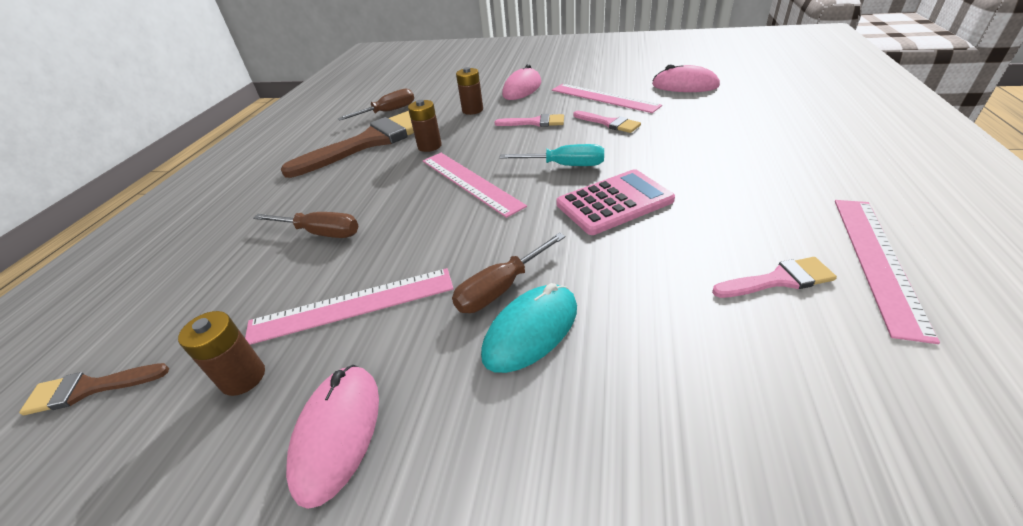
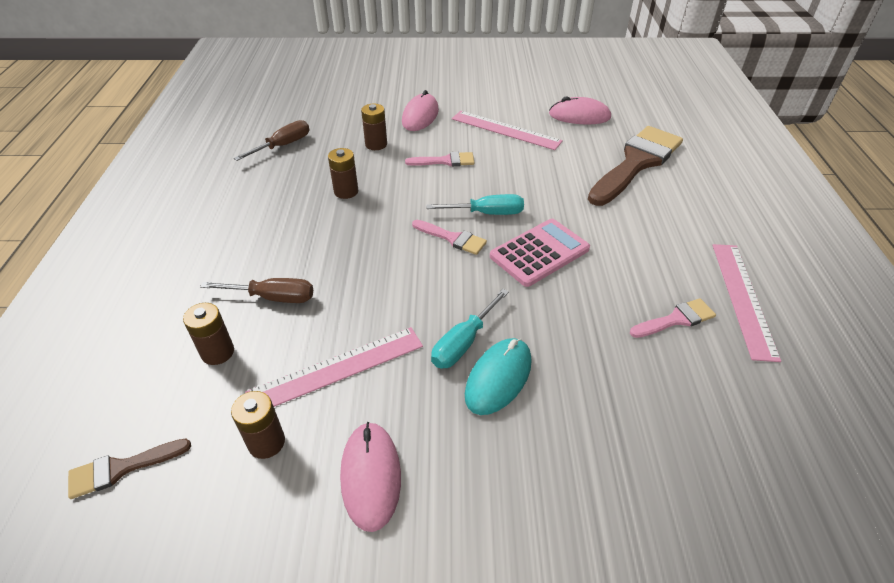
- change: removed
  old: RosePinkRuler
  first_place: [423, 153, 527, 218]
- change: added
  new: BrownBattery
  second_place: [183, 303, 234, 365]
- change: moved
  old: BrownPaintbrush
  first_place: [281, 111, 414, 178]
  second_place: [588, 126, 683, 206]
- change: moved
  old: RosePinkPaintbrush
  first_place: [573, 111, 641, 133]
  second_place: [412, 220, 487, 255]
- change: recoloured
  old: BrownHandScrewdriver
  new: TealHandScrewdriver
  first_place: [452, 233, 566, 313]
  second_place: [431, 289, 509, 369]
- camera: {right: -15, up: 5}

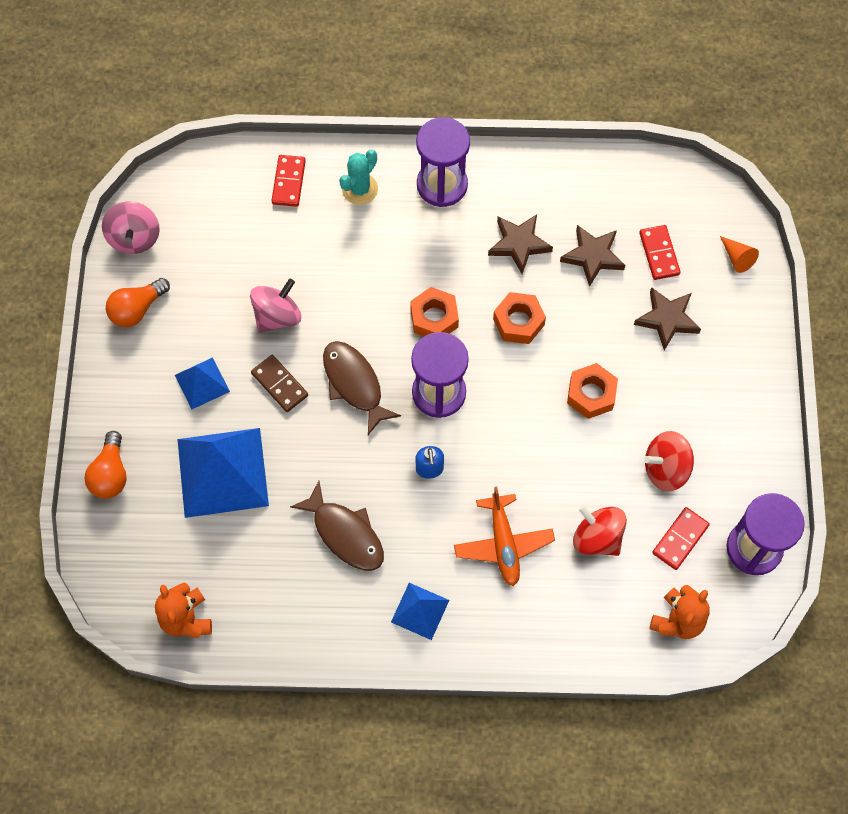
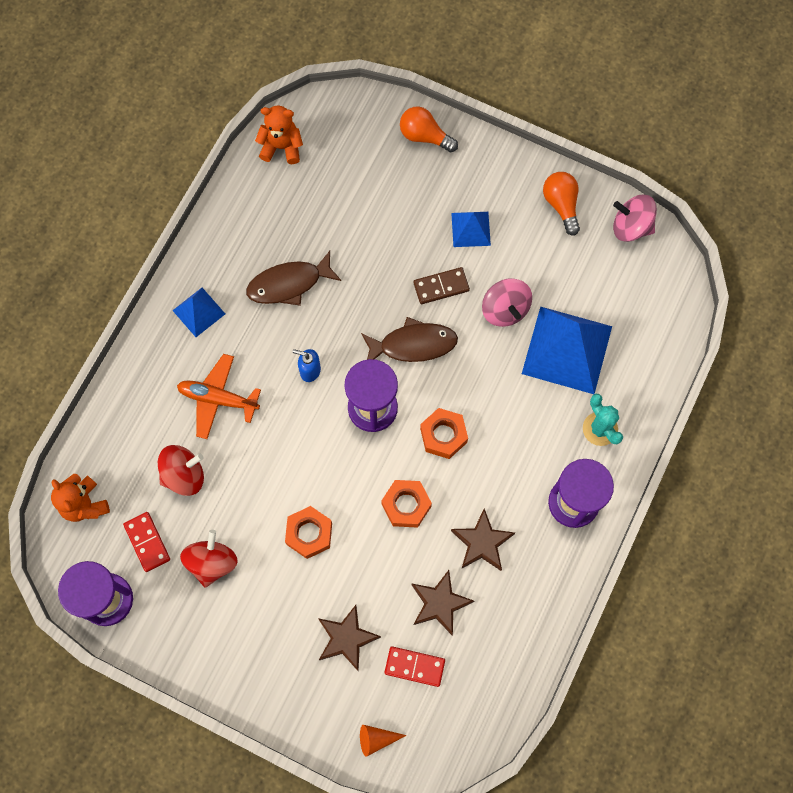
- change: removed
  old: ScarletDominoTile
  first_place: [271, 155, 306, 207]
- change: moved
  old: RoyalBluePyramidShape
  first_place: [177, 428, 269, 518]
  second_place: [522, 306, 612, 394]
- camera: {right: 115, up: 5}

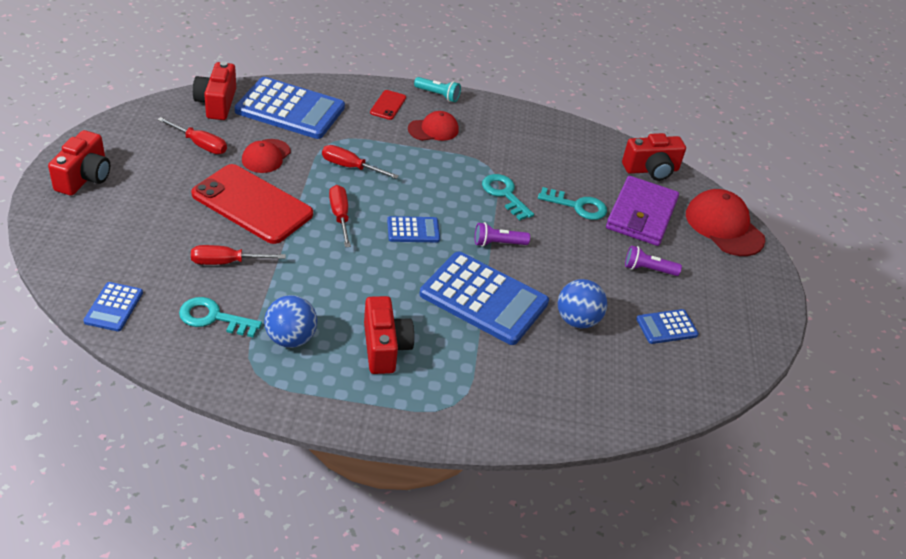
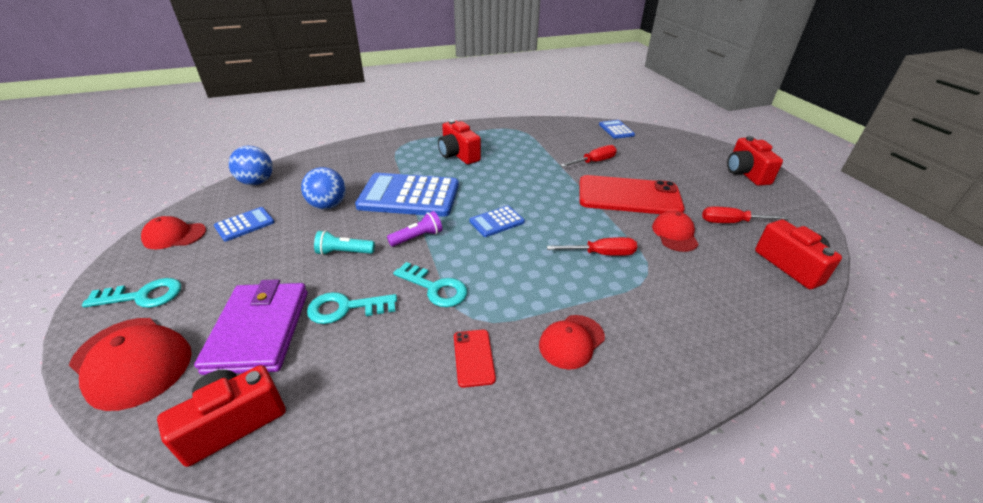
- change: removed
  old: RoyalBlueCalculator
  first_place: [235, 77, 345, 139]
- change: removed
  old: ScarletHandScrewdriver
  first_place: [329, 185, 351, 247]
- change: removed
  old: PurpleTorch
  first_place: [625, 245, 682, 276]
- change: added
  new: ScarletCap
  second_place: [141, 216, 206, 249]
- change: moved
  old: TealKey
  first_place: [179, 297, 262, 337]
  second_place: [82, 278, 181, 308]
- change: moved
  old: RoyalBluePlayBall
  first_place: [264, 295, 317, 348]
  second_place: [229, 146, 273, 185]
- change: moved
  old: ScarletSmartphone
  first_place: [370, 90, 406, 120]
  second_place: [454, 330, 496, 388]
- change: moved
  old: TealTorch
  first_place: [414, 77, 461, 102]
  second_place: [314, 230, 375, 255]
- camera: {right: 160, up: -5}

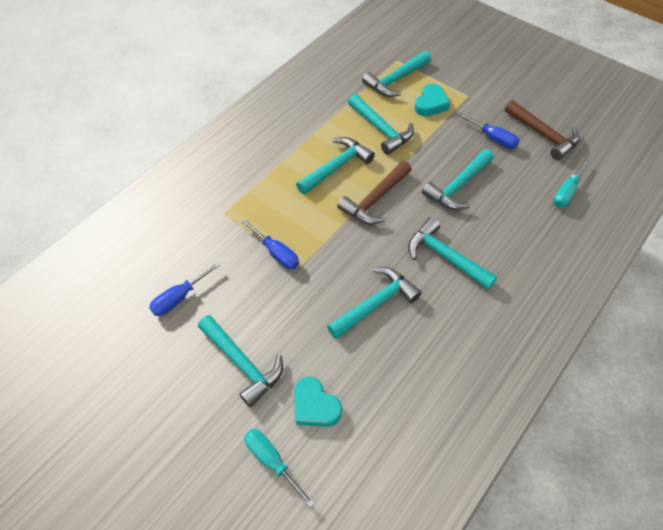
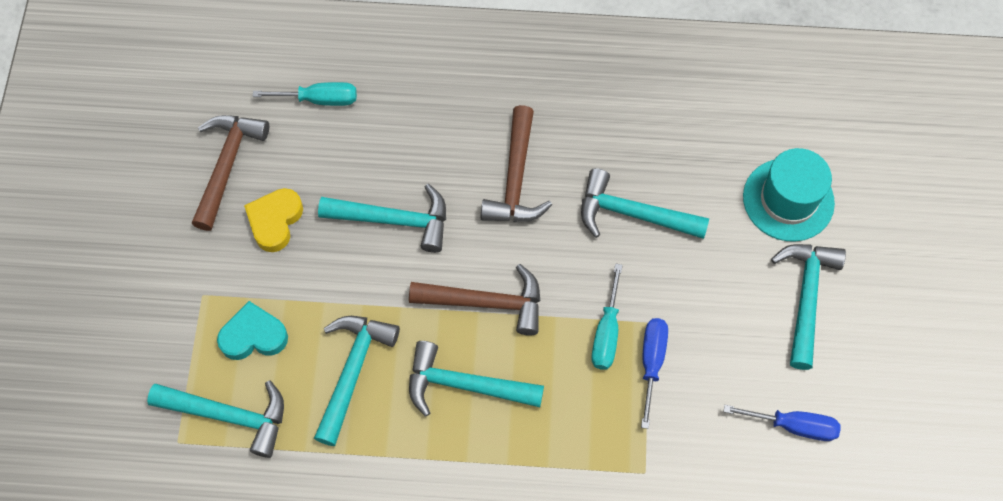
- change: moved
  old: TealHandScrewdriver
  first_place: [244, 429, 315, 508]
  second_place: [591, 264, 622, 370]
- change: replaced
  old: TealLoveHeart
  new: TealTallHat
  first_place: [294, 376, 342, 427]
  second_place: [743, 148, 835, 242]
- change: replaced
  old: RoyalBlueHandScrewdriver
  new: GoldenLoveHeart
  first_place: [457, 113, 520, 149]
  second_place: [244, 188, 303, 252]
- change: recoloured
  old: TealHammer
  new: BrownHammer
  first_place: [408, 217, 497, 290]
  second_place: [481, 105, 552, 222]
- camera: {right: -125, up: 10}

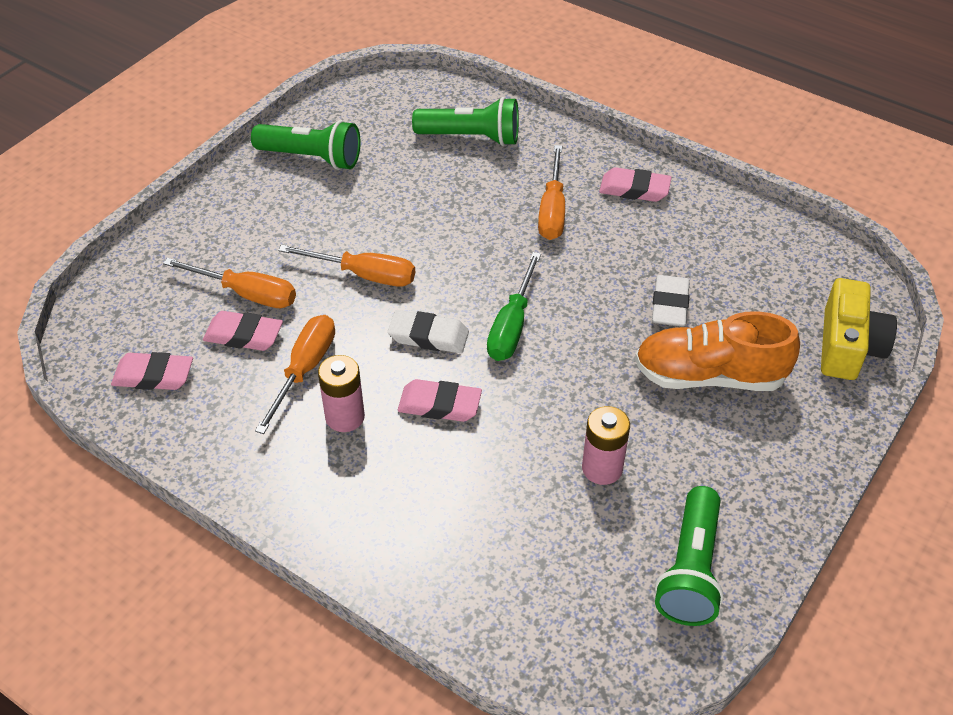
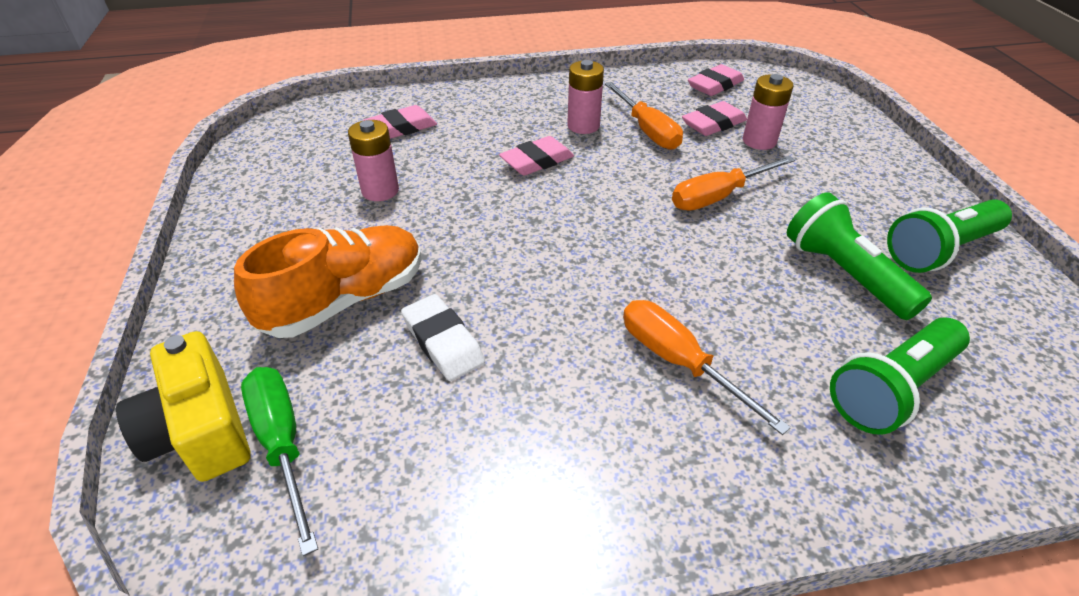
- change: removed
  old: SnowWhiteEraser
  first_place: [388, 310, 469, 353]
- change: moved
  old: GreenHandScrewdriver
  first_place: [487, 252, 541, 361]
  second_place: [241, 367, 318, 556]
- change: moved
  old: RosePinkEraser
  first_place: [599, 167, 672, 202]
  second_place: [363, 105, 437, 139]
- change: moved
  old: GreenTorch
  first_place: [655, 486, 724, 626]
  second_place: [787, 192, 932, 320]
- change: replaced
  old: BrightOrangeHandScrewdriver
  new: RosePinkBattery
  first_place: [163, 258, 296, 308]
  second_place: [743, 74, 794, 150]
- camera: {right: 135, up: -5}

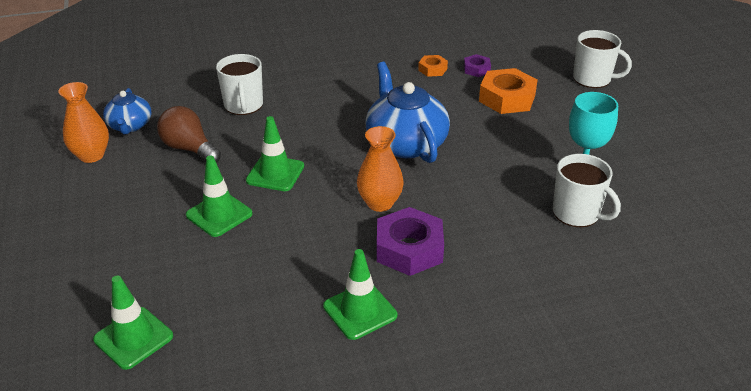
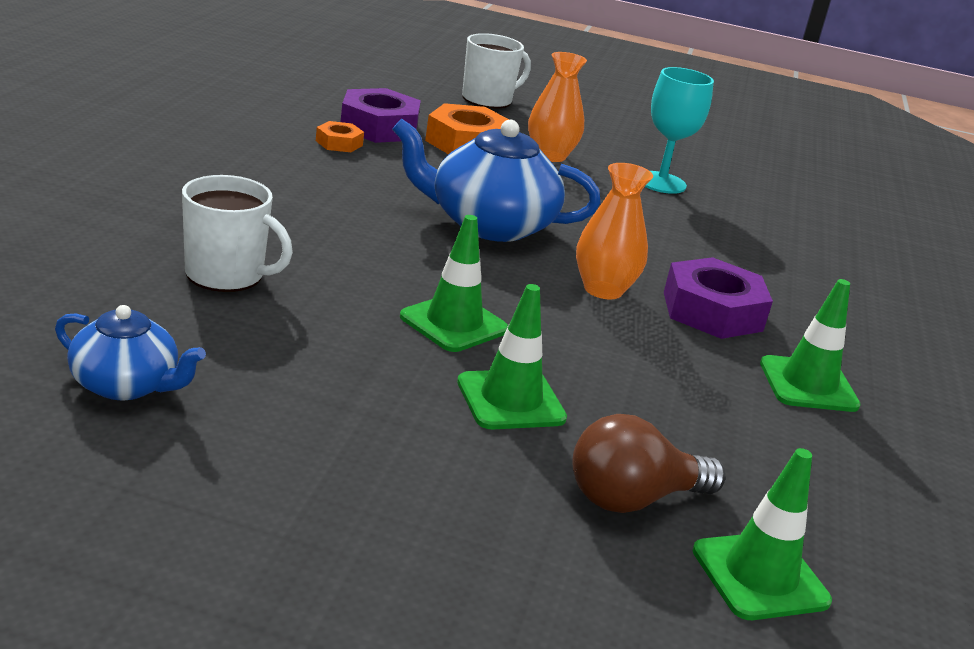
- change: removed
  old: SnowWhiteMug
  first_place: [553, 154, 621, 227]
- change: moved
  old: BrightOrangeVase
  first_place: [58, 82, 109, 163]
  second_place: [528, 52, 587, 162]
- change: moved
  old: BrownLightbulb
  first_place: [157, 106, 221, 163]
  second_place: [572, 414, 726, 513]
- change: resized
  old: PurpleNut
  first_place: [464, 54, 491, 77]
  second_place: [341, 88, 421, 143]
  factor: 1.9
- camera: {right: -65, up: -10}

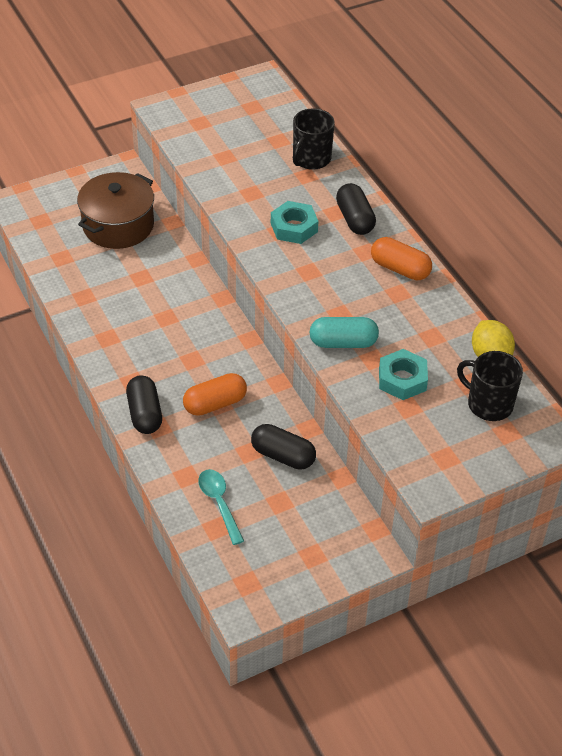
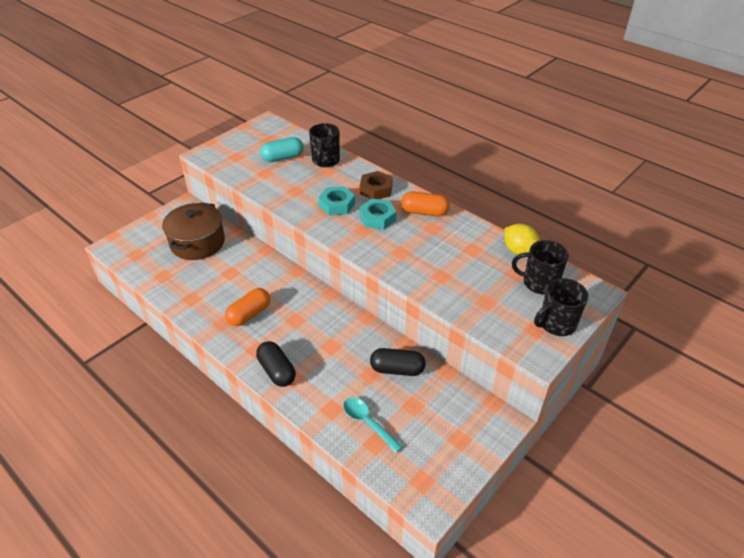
- change: added
  new: EbonyMug
  second_place: [534, 278, 588, 336]
- change: moved
  old: BrightOrangePillShape
  first_place: [183, 373, 247, 416]
  second_place: [225, 288, 270, 326]
- change: moved
  old: TealPillShape
  first_place: [309, 317, 379, 348]
  second_place: [261, 137, 304, 162]
- change: moved
  old: TealNut
  first_place: [379, 349, 428, 400]
  second_place: [359, 199, 396, 230]
- change: replaced
  old: EbonyPillShape
  new: BrownNut
  first_place: [336, 183, 376, 235]
  second_place: [360, 171, 393, 199]
- camera: {right: -20, up: -5}

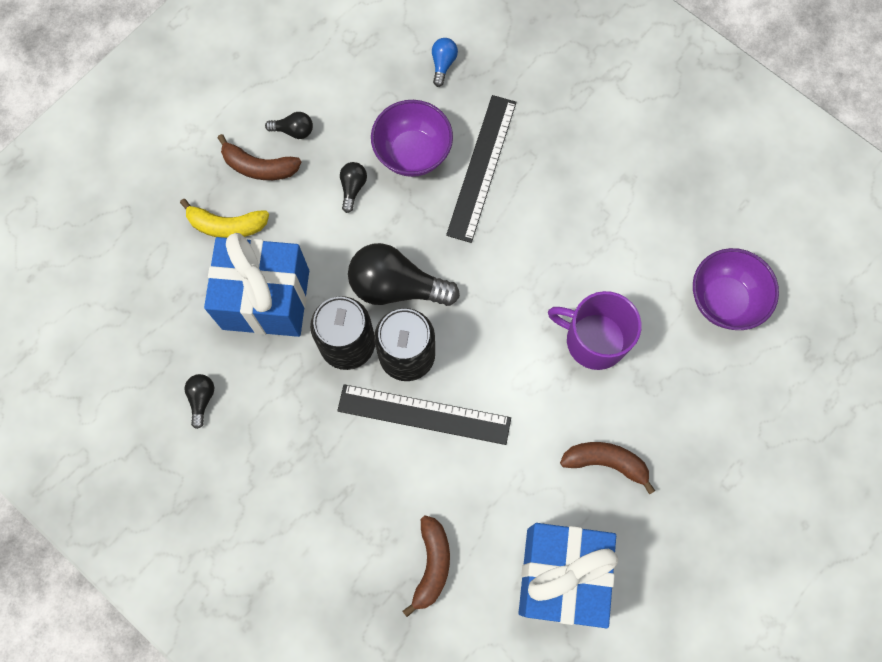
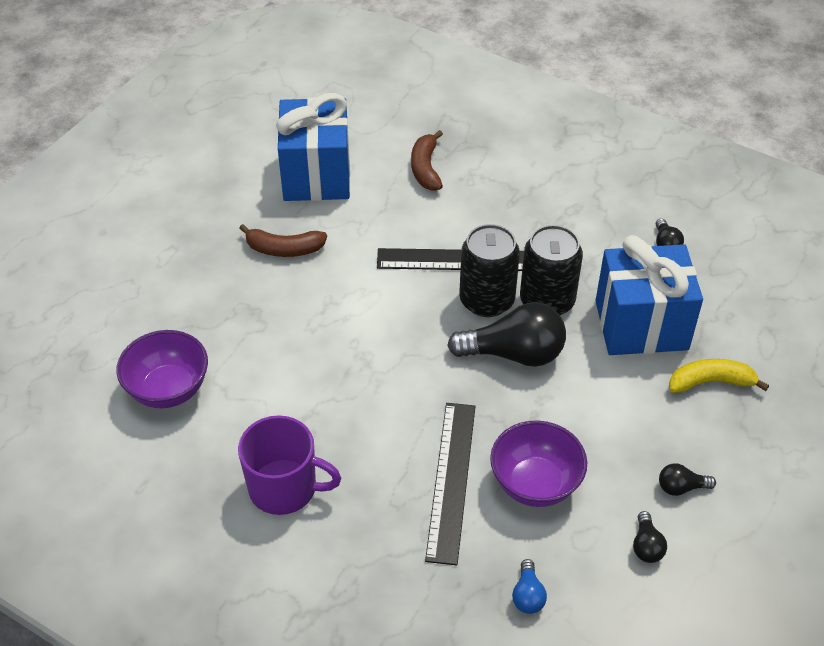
- change: removed
  old: BrownBanana
  first_place: [218, 134, 301, 180]
- change: moved
  old: EbonyLightbulb
  first_place: [340, 162, 367, 213]
  second_place: [633, 511, 667, 563]
- change: moved
  old: PurpleMug
  first_place: [548, 291, 642, 370]
  second_place: [238, 415, 341, 515]
- camera: {right: 170, up: -25}

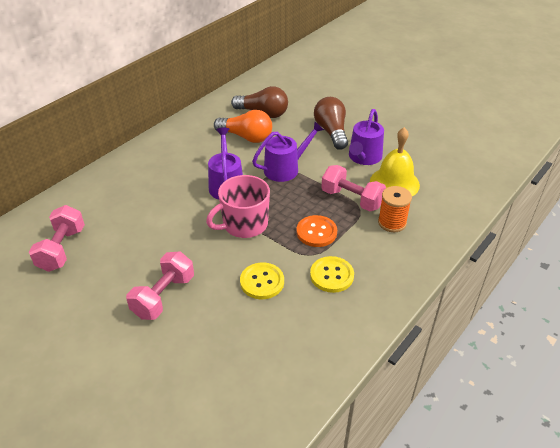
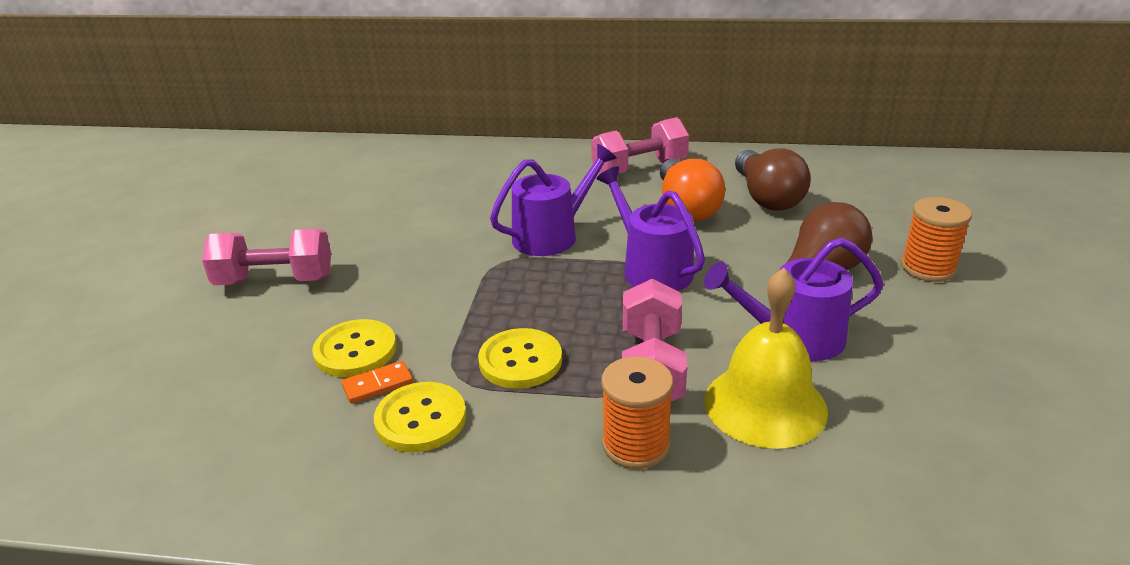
- change: removed
  old: RosePinkMug
  first_place: [206, 175, 270, 238]
- change: added
  new: BrightOrangeDominoTile
  second_place: [342, 361, 413, 403]
- change: added
  new: BrightOrangeSpool
  second_place: [901, 197, 972, 282]
- change: moved
  old: RosePinkDumbbell
  first_place: [29, 205, 85, 272]
  second_place: [591, 117, 689, 175]
- change: recoloured
  old: BrightOrangeButton
  new: GoldenButton
  first_place: [296, 215, 337, 247]
  second_place: [478, 328, 562, 389]
- change: turned
  old: PurpleWateringCan
  first_place: [252, 121, 324, 182]
  second_place: [597, 167, 705, 291]
  degrees: -150
- camera: {right: 60, up: -10}

